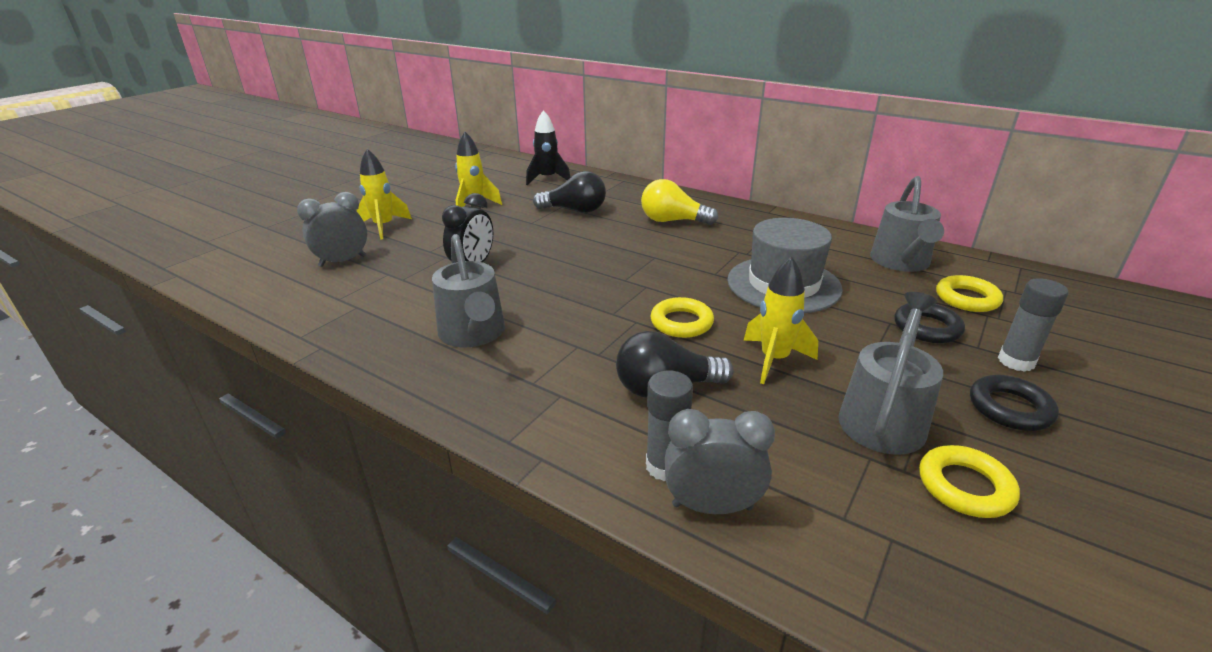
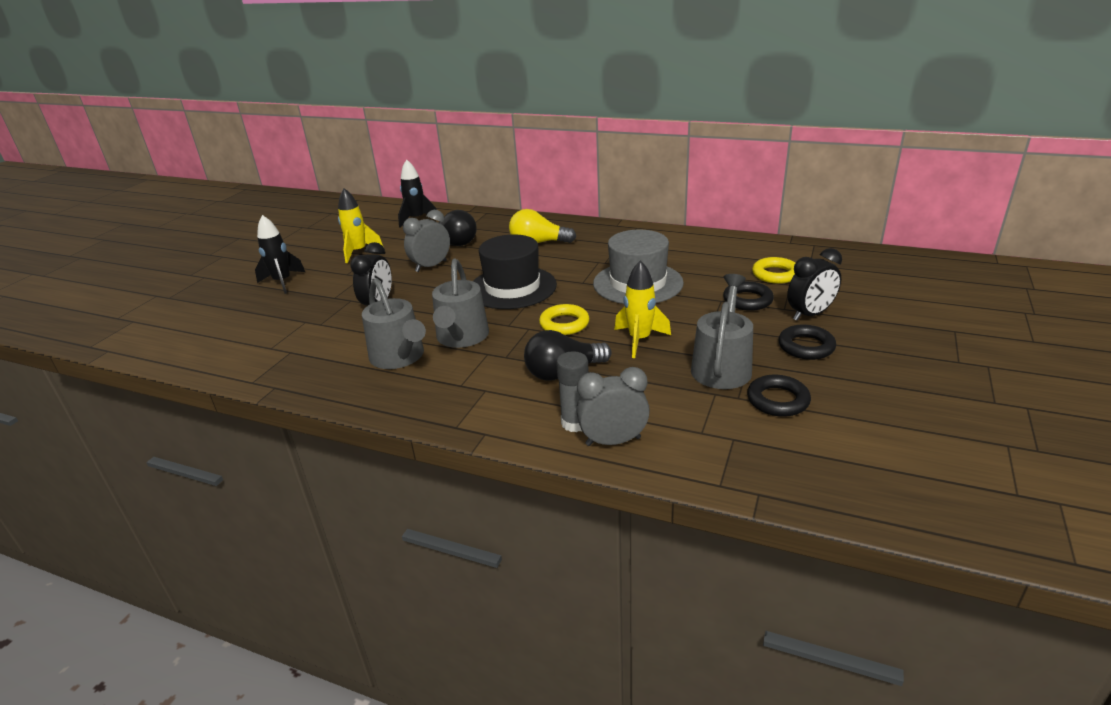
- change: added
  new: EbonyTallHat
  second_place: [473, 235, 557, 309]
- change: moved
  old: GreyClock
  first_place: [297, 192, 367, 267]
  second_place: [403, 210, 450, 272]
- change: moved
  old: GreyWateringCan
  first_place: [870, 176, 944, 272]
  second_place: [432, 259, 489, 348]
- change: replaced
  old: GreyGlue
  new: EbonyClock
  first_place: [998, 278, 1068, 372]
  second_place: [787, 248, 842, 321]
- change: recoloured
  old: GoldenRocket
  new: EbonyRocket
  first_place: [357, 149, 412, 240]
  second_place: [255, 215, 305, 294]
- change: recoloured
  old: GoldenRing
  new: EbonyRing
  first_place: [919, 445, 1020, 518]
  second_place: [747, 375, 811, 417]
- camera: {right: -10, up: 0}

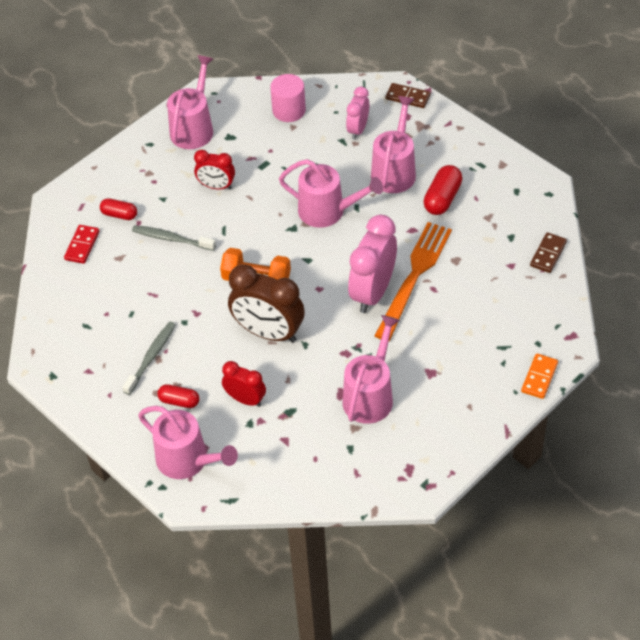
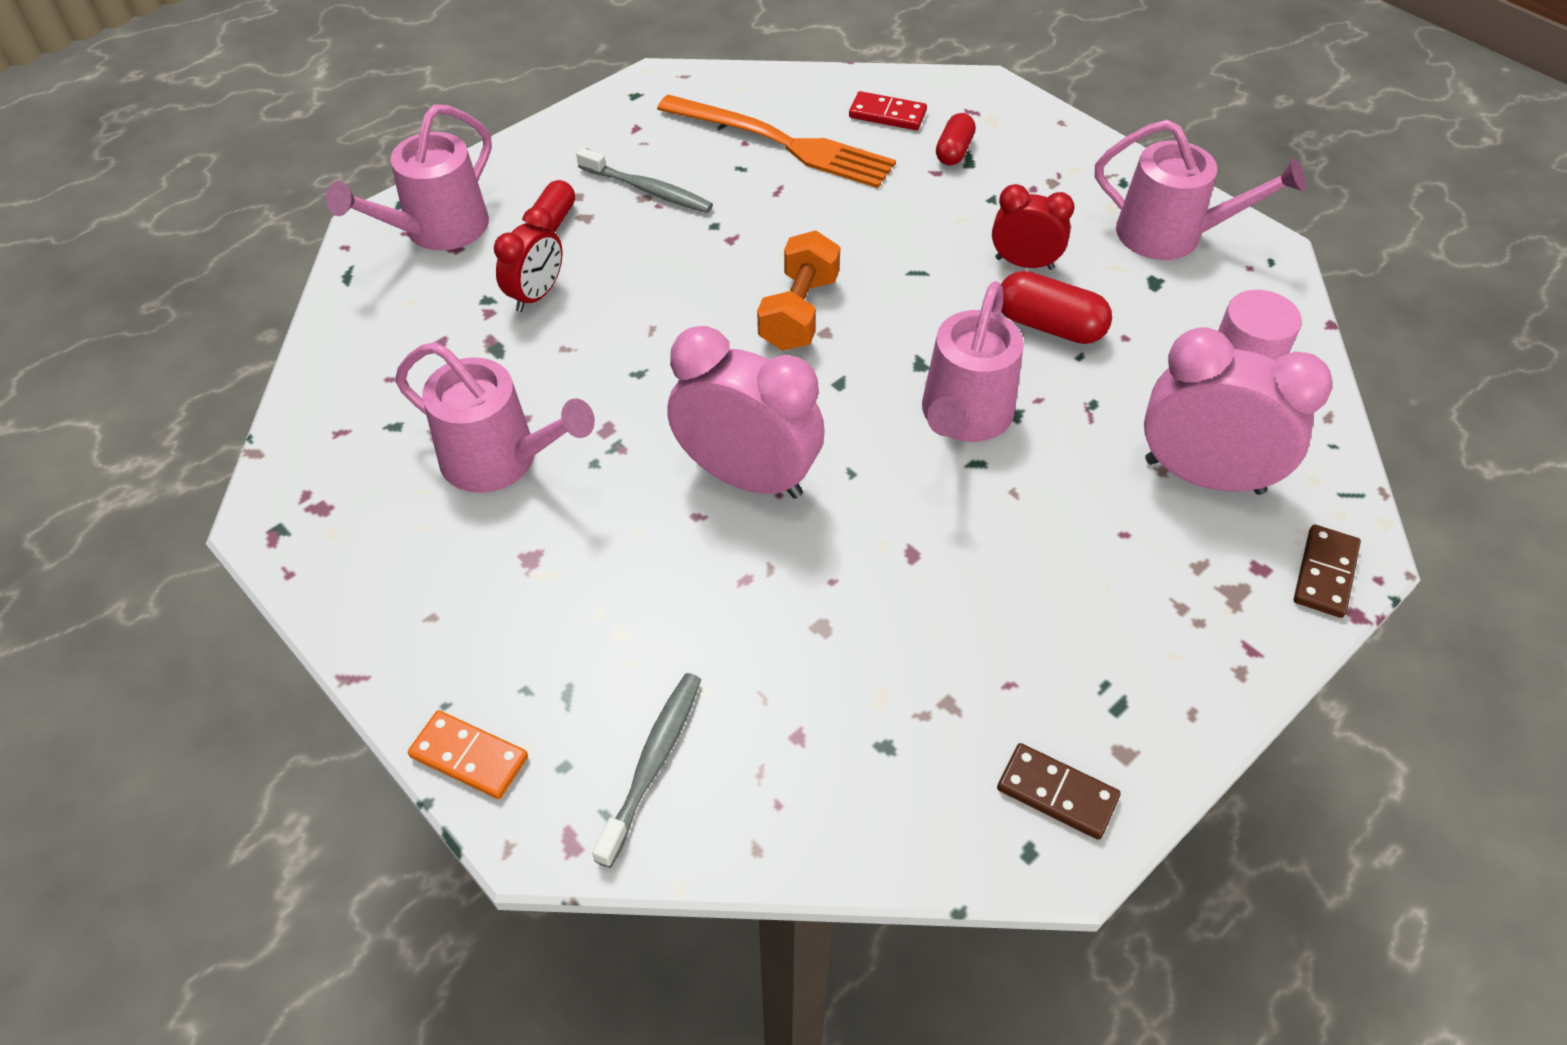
- change: removed
  old: BrownClock
  first_place: [228, 264, 305, 343]
- change: removed
  old: RosePinkWateringCan
  first_place: [371, 96, 416, 193]
- change: moved
  old: GreyToothbrush
  first_place: [132, 225, 216, 251]
  second_place: [592, 673, 701, 868]
- change: moved
  old: BrightOrangeTableFork
  first_place: [375, 222, 452, 341]
  second_place: [657, 95, 896, 188]
- change: moved
  old: ScarletPillShape
  first_place: [424, 165, 462, 215]
  second_place: [1001, 271, 1112, 344]
- change: moved
  old: BrownDominoTile
  first_place: [530, 232, 567, 273]
  second_place: [997, 743, 1121, 840]
- change: turned
  old: ScarletClock
  first_place: [194, 150, 235, 190]
  second_place: [992, 184, 1074, 270]
  degrees: 90
- change: resized
  old: RosePinkClock
  first_place: [346, 87, 369, 140]
  second_place: [1144, 327, 1333, 495]
  factor: 1.75
- camera: {right: 90, up: 0}

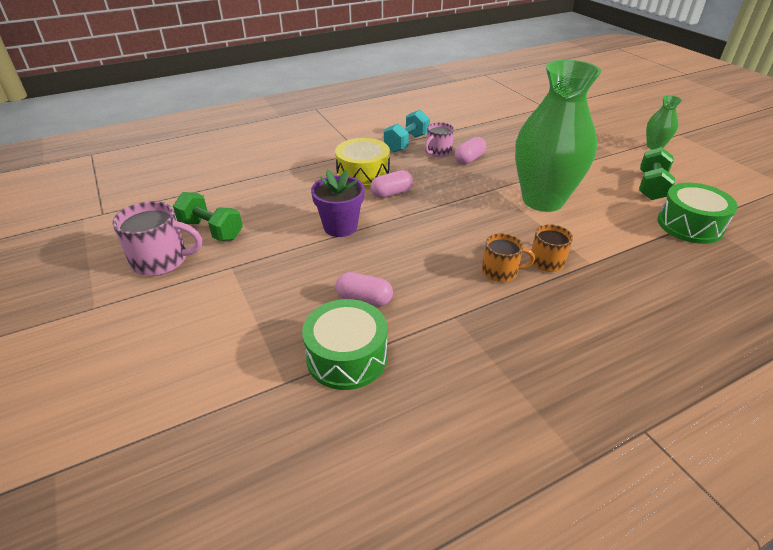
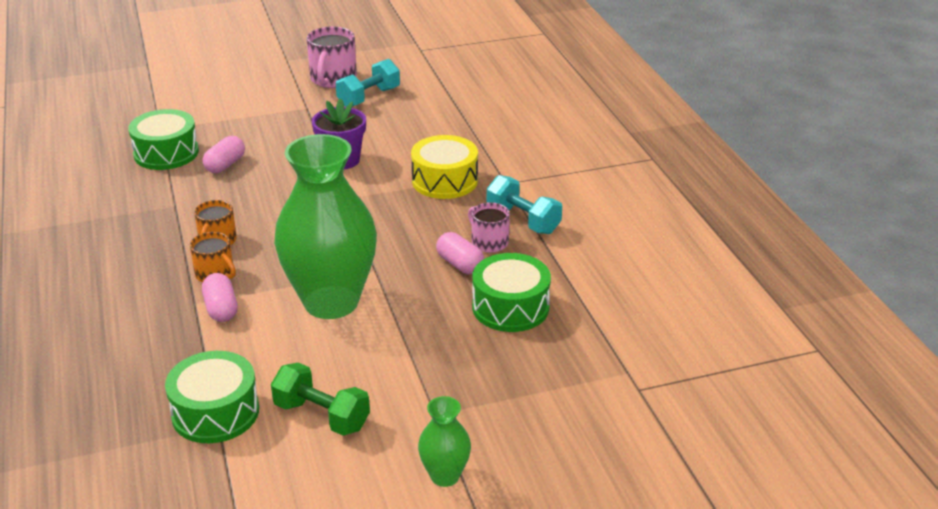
- change: added
  new: GreenSnareDrum
  second_place: [472, 253, 551, 332]
- change: moved
  old: RosePinkPillShape
  first_place: [371, 170, 413, 198]
  second_place: [202, 273, 238, 322]
- change: recoloured
  old: GreenDumbbell
  new: TealDumbbell
  first_place: [173, 192, 243, 241]
  second_place: [336, 59, 400, 107]
- camera: {right: 100, up: -5}

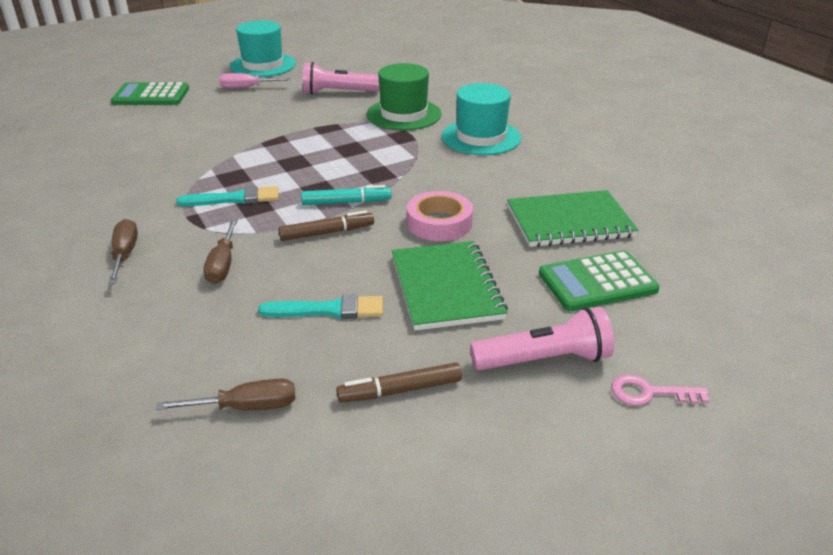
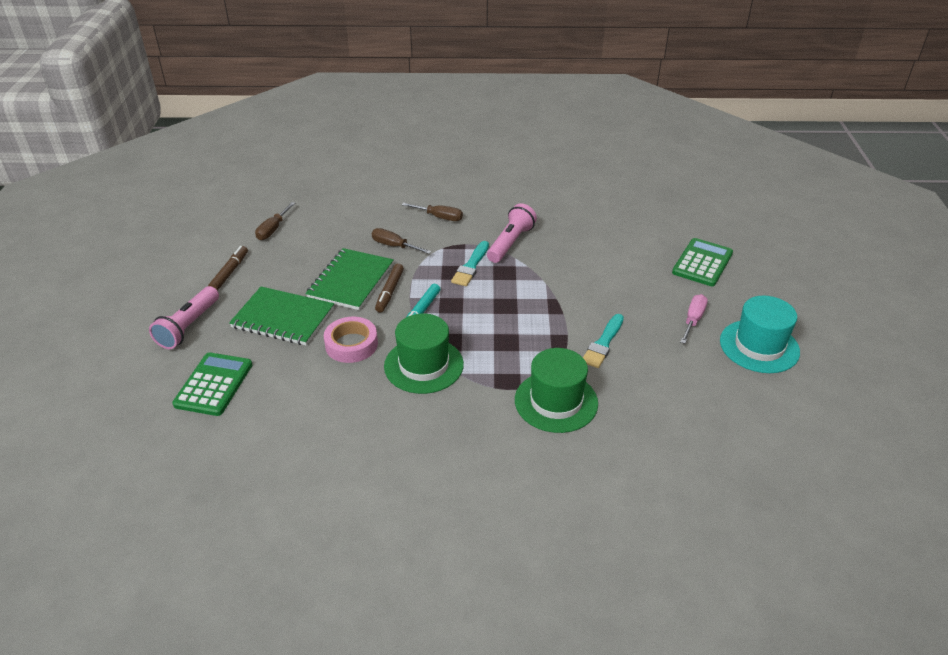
- change: removed
  old: TealTallHat
  first_place: [442, 83, 521, 155]
- change: removed
  old: RosePinkKey
  first_place: [611, 374, 710, 406]
- change: added
  new: GreenTallHat
  second_place: [384, 313, 464, 394]
- change: moved
  old: TealPaintbrush
  first_place: [258, 295, 383, 319]
  second_place: [583, 314, 624, 368]
- change: moved
  old: RosePinkTorch
  first_place: [303, 62, 380, 95]
  second_place: [487, 204, 537, 263]
- change: moved
  old: GreenNotepad
  first_place: [507, 190, 638, 247]
  second_place: [305, 248, 394, 310]
- camera: {right: 120, up: 5}

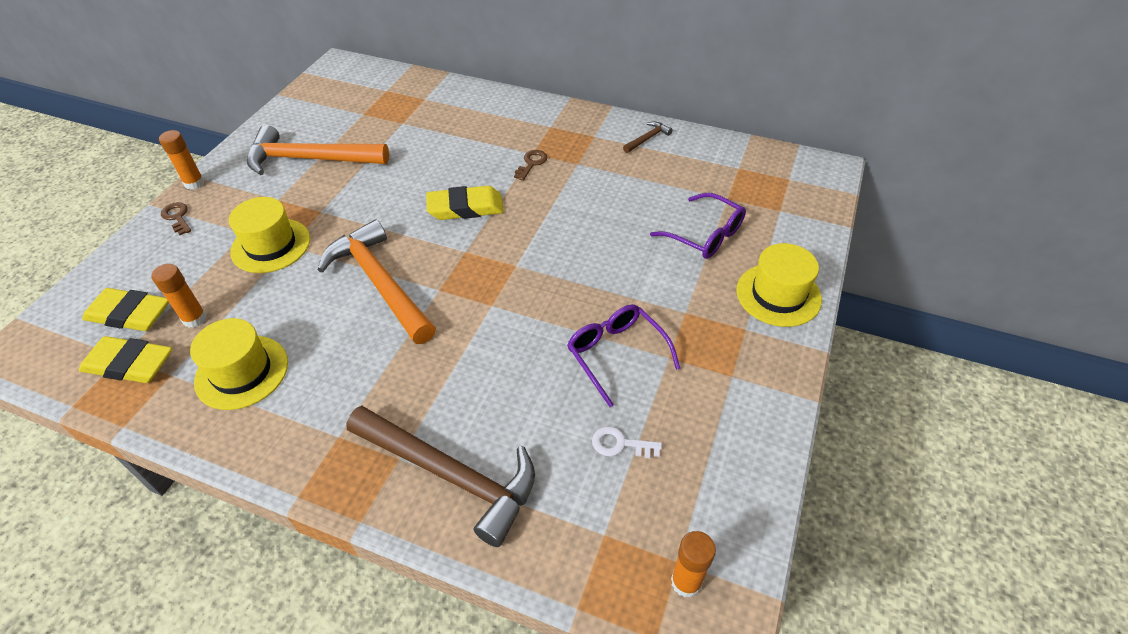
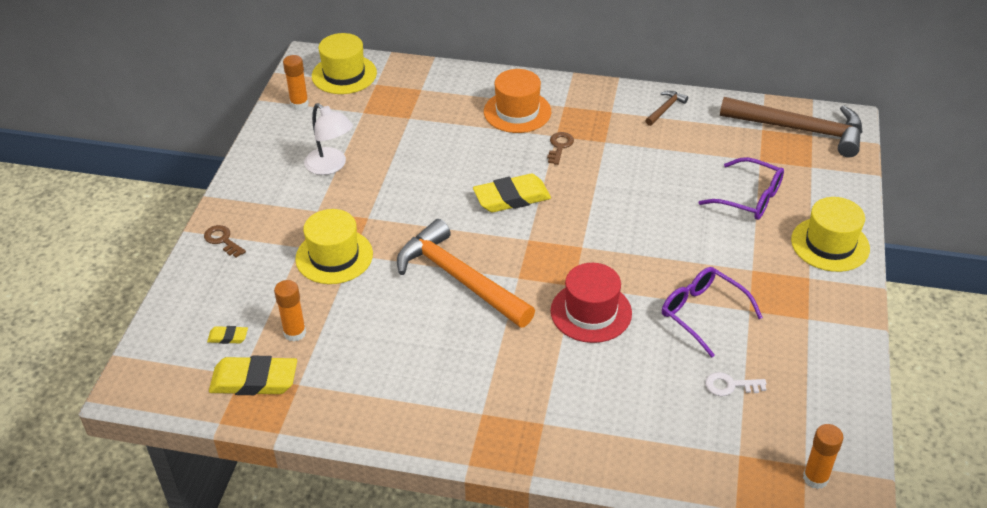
- change: added
  new: BrightOrangeTallHat
  second_place: [484, 69, 551, 133]
- change: added
  new: ScarletTallHat
  second_place: [551, 263, 632, 343]
- change: moved
  old: BrightOrangeGlue
  first_place: [159, 130, 205, 190]
  second_place: [283, 55, 309, 110]
- change: moved
  old: GoldenTallHat
  first_place: [190, 318, 288, 410]
  second_place: [312, 33, 377, 94]
- change: moved
  old: BrownHammer
  first_place: [346, 406, 535, 547]
  second_place: [720, 97, 862, 157]
- change: replaced
  old: BrightOrangeHammer
  new: SnowWhiteDeskLamp
  first_place: [247, 125, 389, 175]
  second_place: [304, 103, 353, 175]
- change: resized
  old: GoldenEraser
  first_place: [82, 288, 169, 331]
  second_place: [207, 326, 248, 344]
  factor: 0.47
- camera: {right: -10, up: -5}

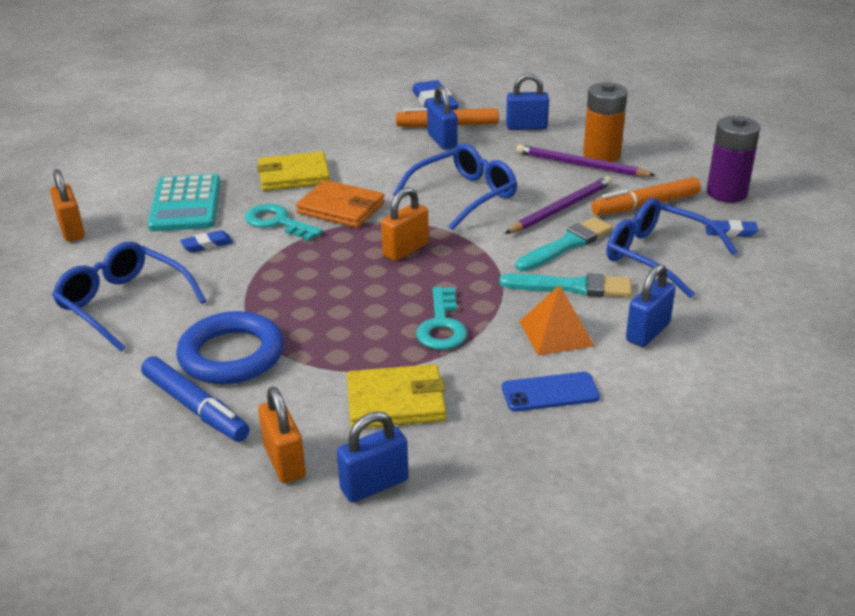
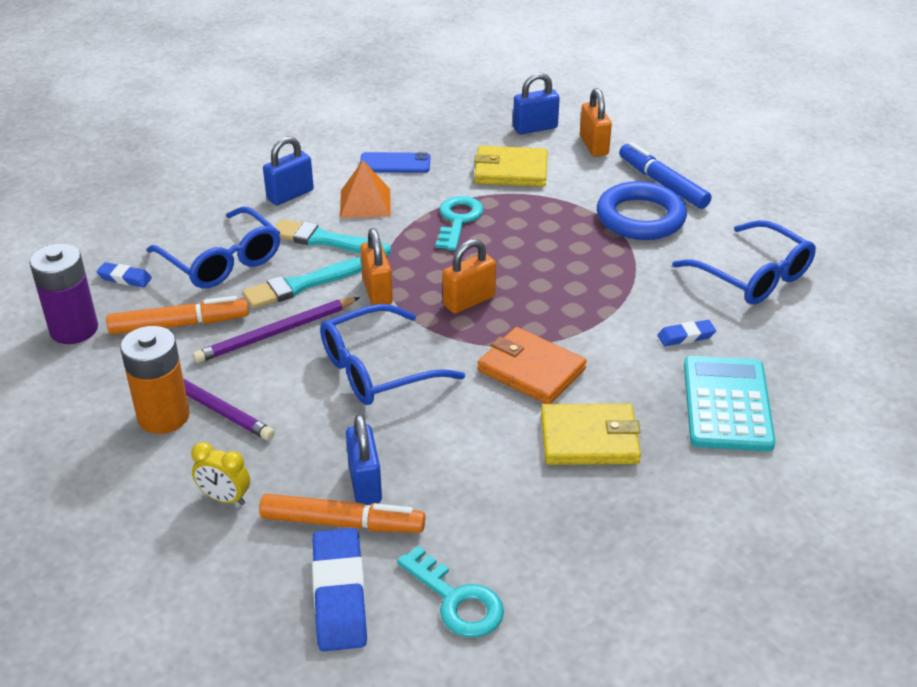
- change: moved
  old: BrightOrangeLock
  first_place: [50, 169, 85, 242]
  second_place: [360, 228, 393, 305]
- change: moved
  old: TealKey
  first_place: [245, 204, 323, 241]
  second_place: [397, 545, 504, 637]
- change: replaced
  old: RoyalBlueLock
  new: GoldenClock
  first_place: [506, 73, 549, 130]
  second_place: [191, 442, 250, 505]
- camera: {right: -170, up: 5}

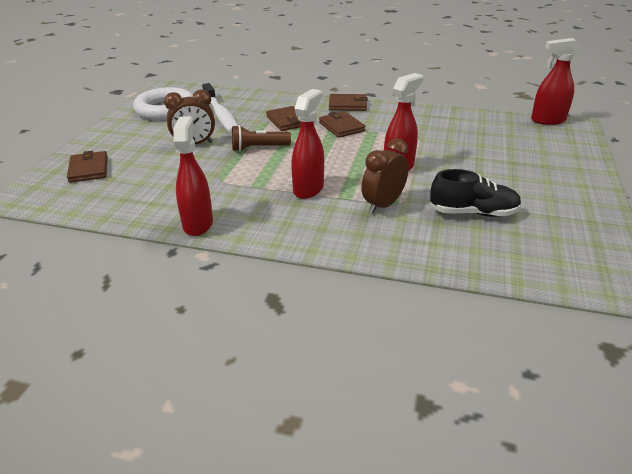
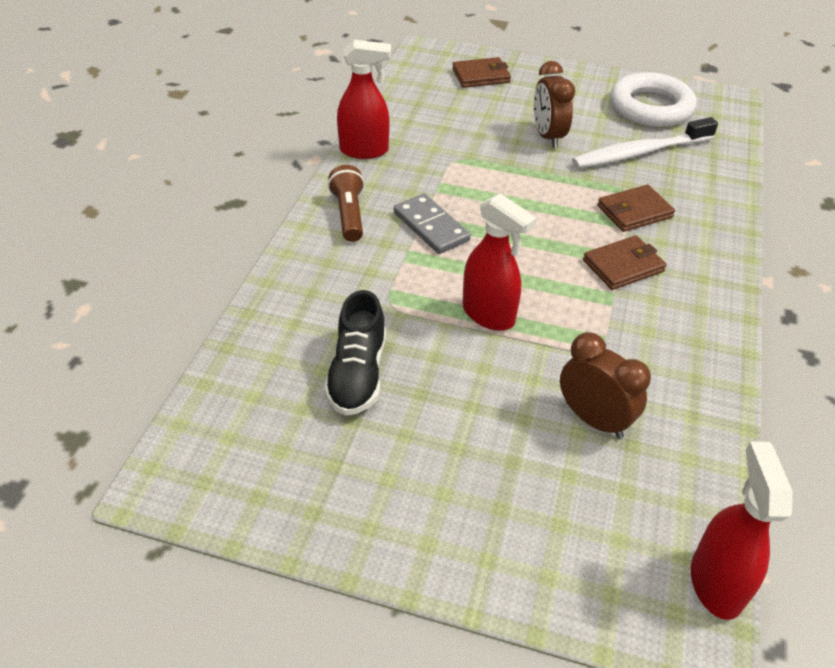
- change: removed
  old: BrownCardWallet
  first_place: [329, 94, 368, 111]
- change: moved
  old: BrownTorch
  first_place: [232, 125, 291, 152]
  second_place: [328, 165, 364, 242]
- change: moved
  old: BrownClock
  first_place: [362, 138, 409, 214]
  second_place: [560, 332, 651, 439]
- change: replaced
  old: ScarletSprayer
  new: GreyDominoTile
  first_place: [291, 89, 324, 199]
  second_place: [394, 194, 471, 254]
- camera: {right: 90, up: 10}

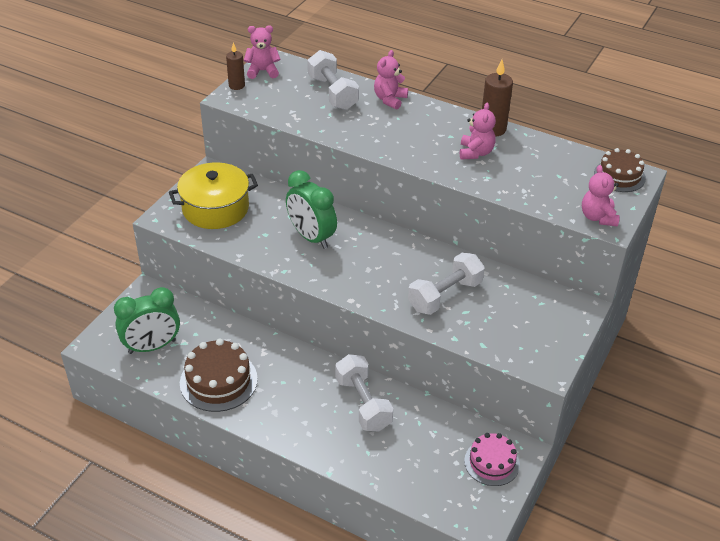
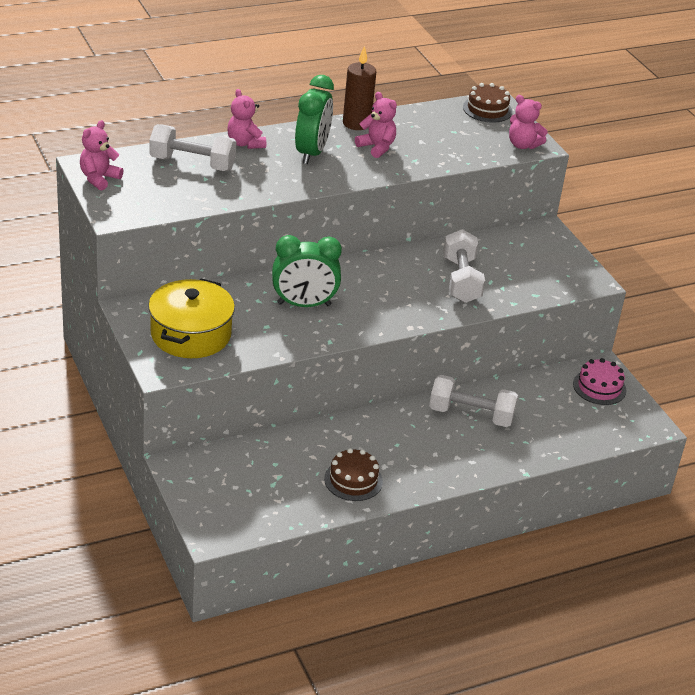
- change: removed
  old: BrownPillarCandle
  first_place: [226, 42, 245, 90]
- change: moved
  old: GreenClock
  first_place: [114, 287, 180, 354]
  second_place: [295, 75, 334, 164]
- change: resized
  old: BrownGateau
  first_place: [180, 339, 258, 412]
  second_place: [324, 448, 383, 501]
  factor: 0.67
- camera: {right: -55, up: -5}

